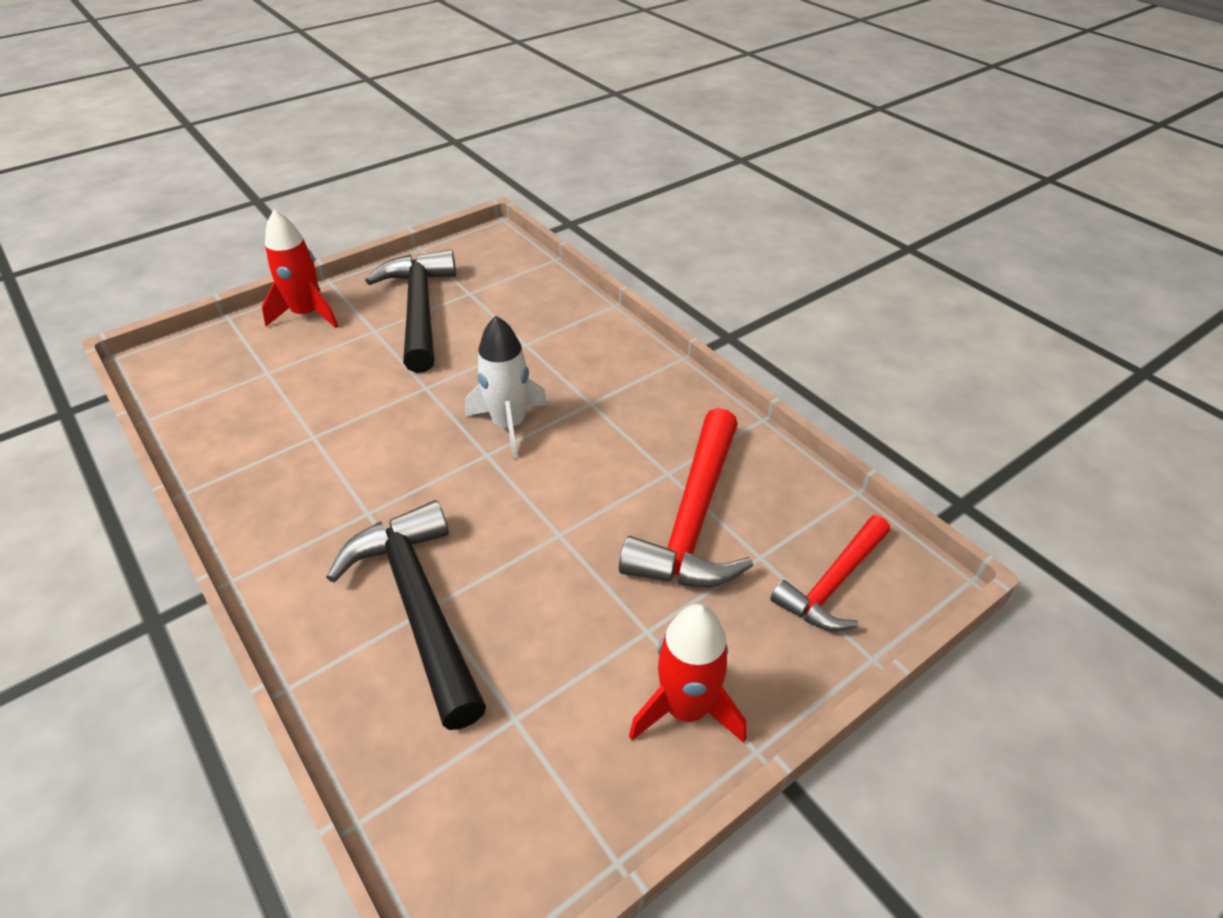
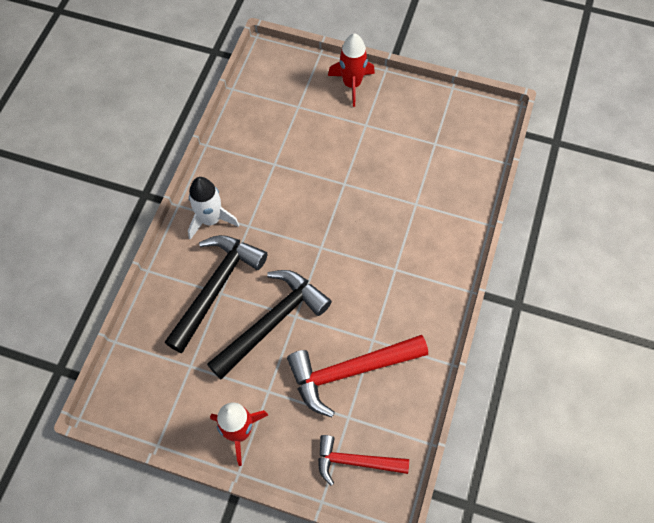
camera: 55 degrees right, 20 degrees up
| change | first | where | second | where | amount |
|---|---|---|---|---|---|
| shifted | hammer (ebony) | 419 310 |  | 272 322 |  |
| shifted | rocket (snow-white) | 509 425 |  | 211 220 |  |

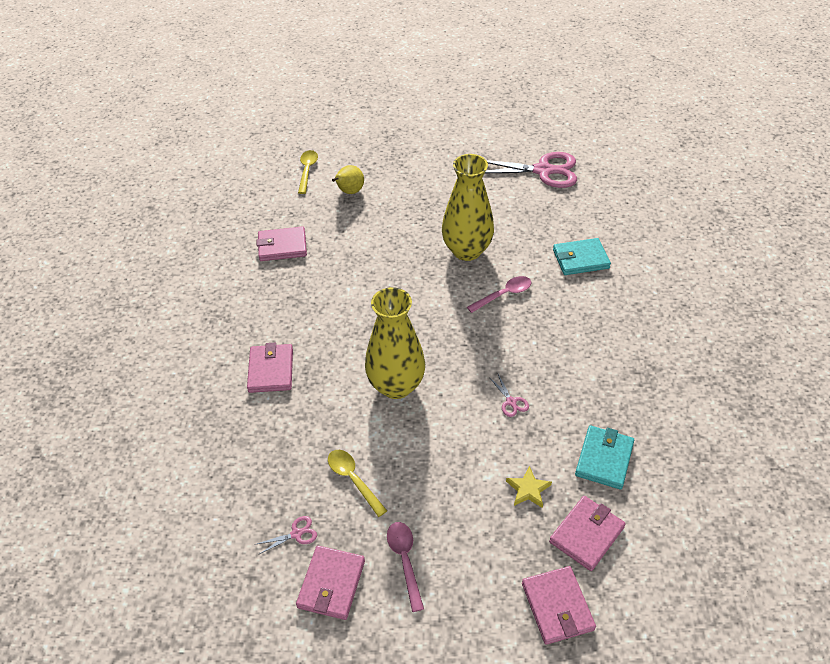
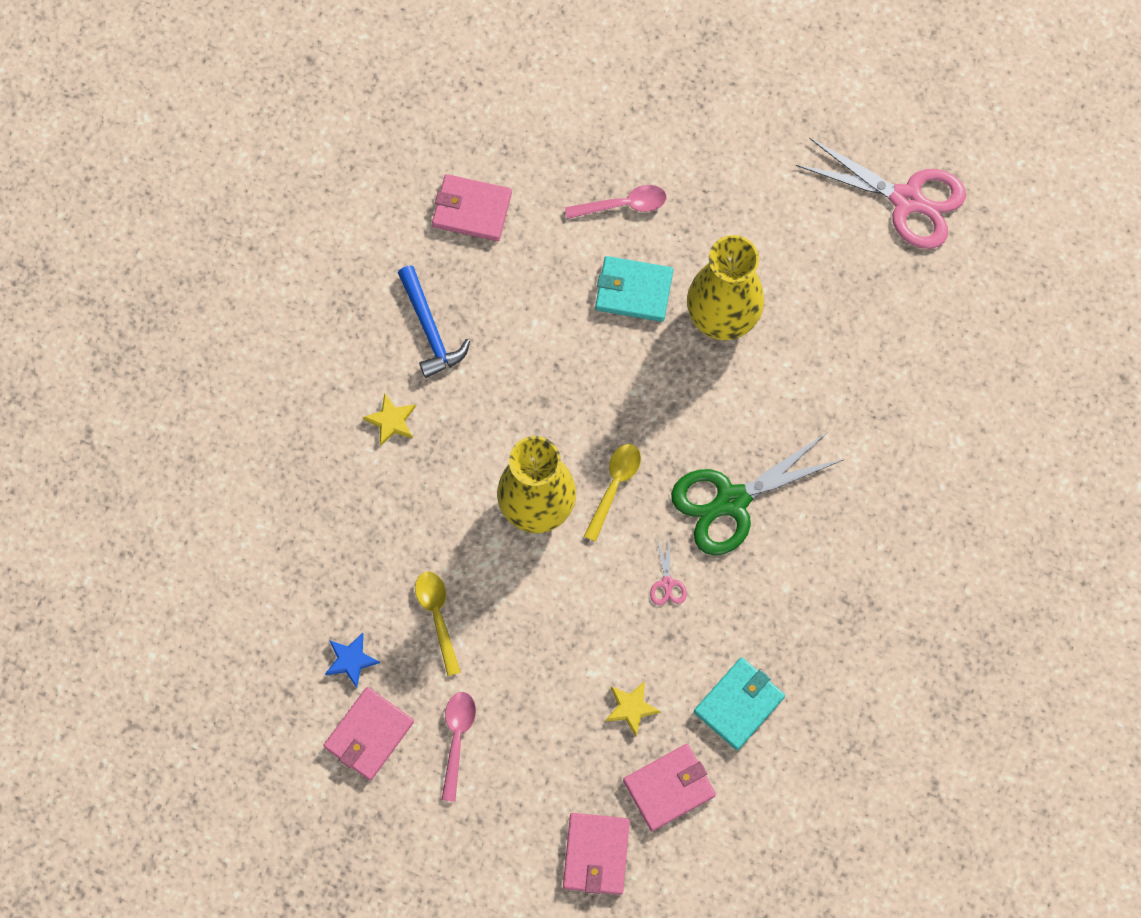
camera: 20 degrees right, 25 degrees up
| change | first | where | second | where | amount |
|---|---|---|---|---|---|
| swapped | card wallet (pink) | 271 370 | five-pointed star (yellow) | 391 421 |  |
| swapped | pair of scissors (pink) | 296 534 | five-pointed star (blue) | 351 660 |  |
| shifted | teaspoon (yellow) | 307 171 |  | 614 486 |  |
| gone | pear fruit (yellow) | 349 192 |  |  |  |
| shifted | teaspoon (pink) | 504 295 |  | 623 205 |  |
| shifted | card wallet (teal) | 580 259 |  | 634 291 |  |
| new |  |  | hammer (blue) | 430 329 |  |
| new |  |  | pair of scissors (green) | 732 501 |  |

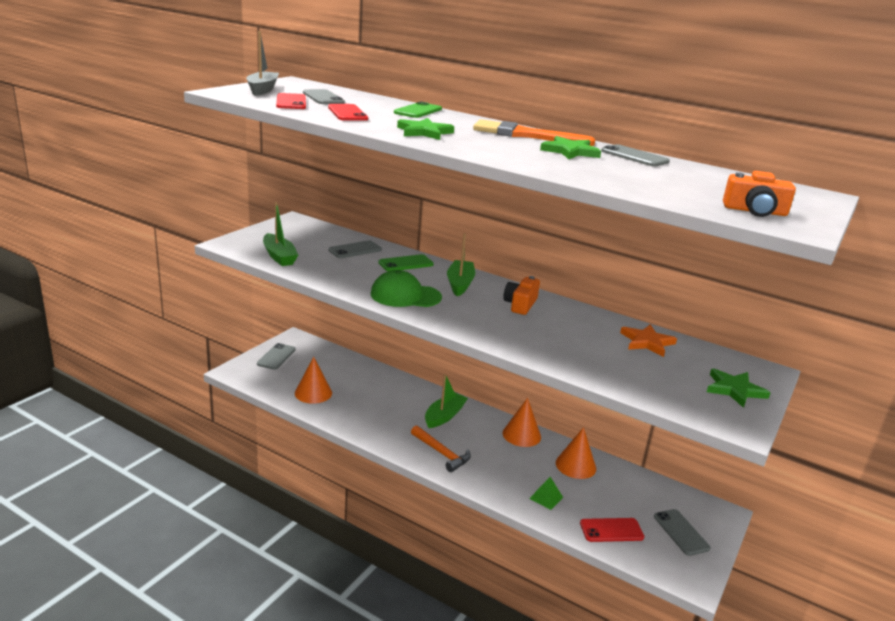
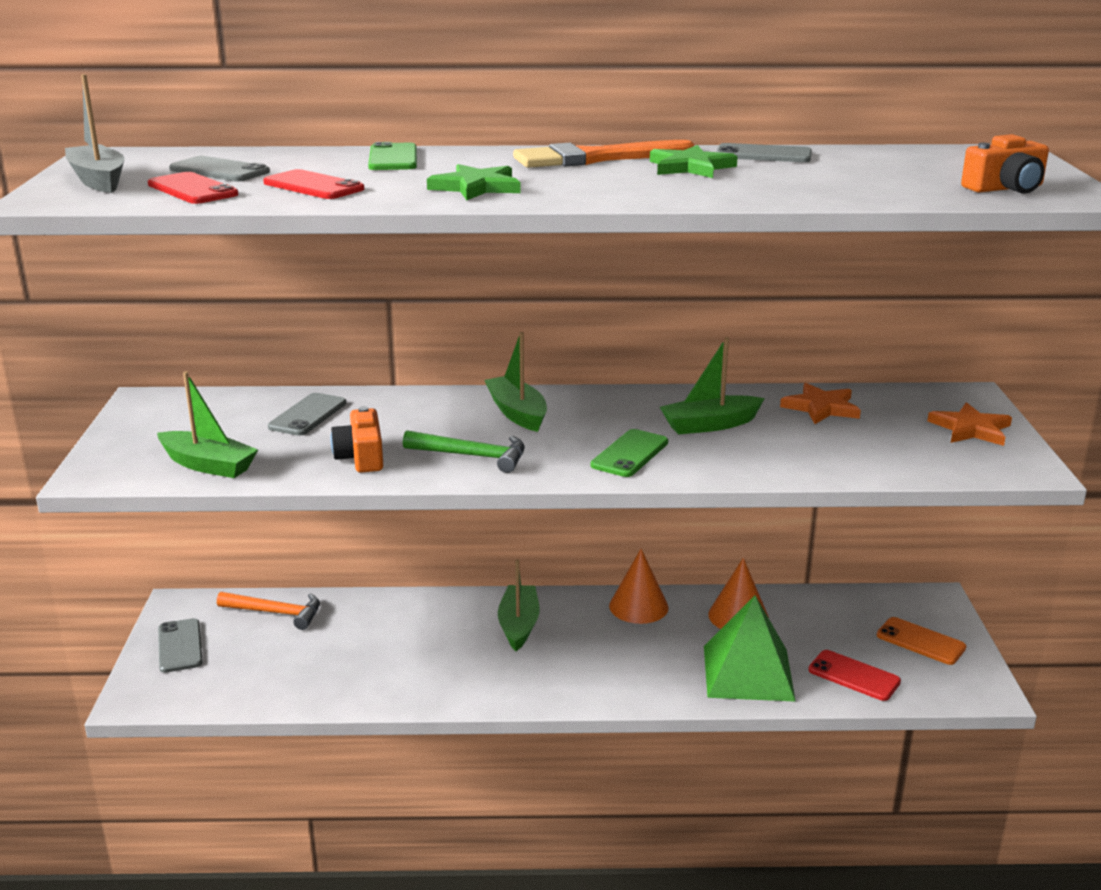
camera: 30 degrees left, 0 degrees up
| change | first | where | second | where | amount |
|---|---|---|---|---|---|
| gone | cone shape (orange) | 313 393 |  |  |  |
| swapped | cap (green) | 405 296 | hammer (green) | 472 456 |  |
| shifted | smartphone (green) | 406 263 |  | 630 454 |  |
| shifted | hammer (orange) | 441 453 |  | 275 613 |  |
| shifted | photo camera (orange) | 520 304 |  | 361 457 |  |
| scaled | solid pyramid (green) | 546 498 |  | 748 673 | x2.30 |
| rotated | smartphone (scarlet) | 611 530 |  | 854 676 | 75 degrees clockwise |
| repainted | smartphone (grey) | 681 532 | smartphone (orange) | 920 641 |  |
| repainted | five-pointed star (green) | 734 390 | five-pointed star (orange) | 971 429 |  |
| new |  |  | boat (green) | 710 425 |  |

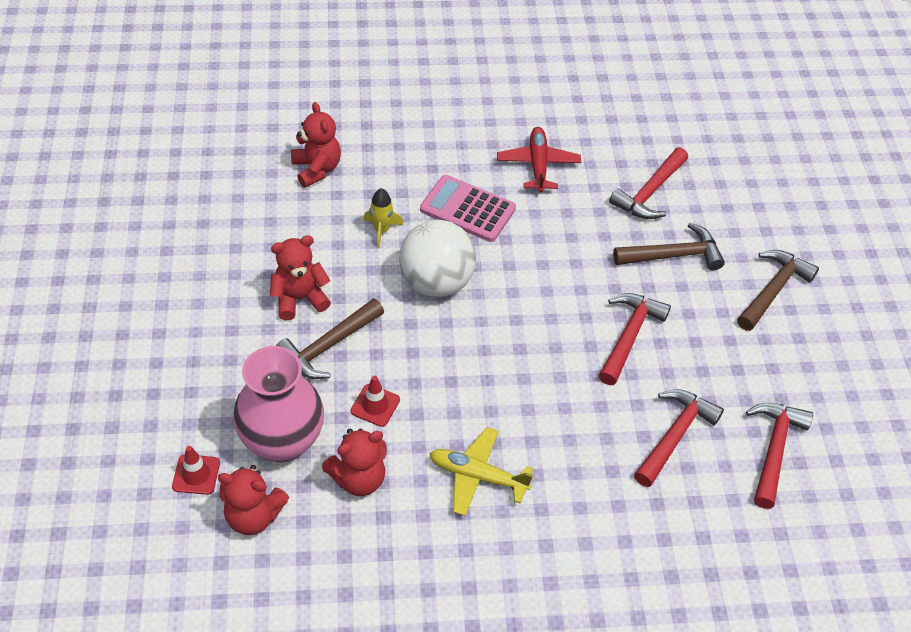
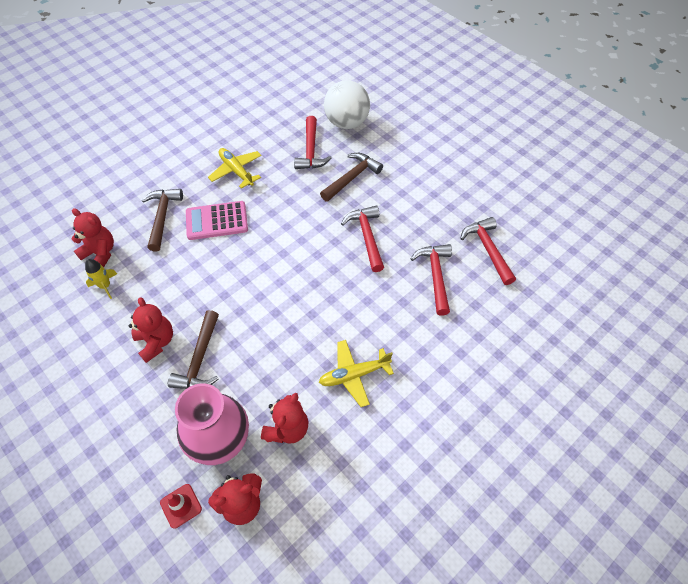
camera: 35 degrees left, 5 degrees up
| change | first | where | second | where | amount |
|---|---|---|---|---|---|
| rotated | stuffed bear (scarlet) | 299 298 |  | 156 342 | 120 degrees clockwise |
| gone | road cone (scarlet) | 375 405 |  |  |  |
| shifted | rocket (yellow) | 381 230 |  | 105 286 |  |
| shifted | ball (snow-white) | 436 282 |  | 346 123 |  |
| repainted | aeroplane (scarlet) | 538 165 | aeroplane (yellow) | 236 171 |  |
| shifted | hammer (russet) | 773 289 |  | 162 217 |  |

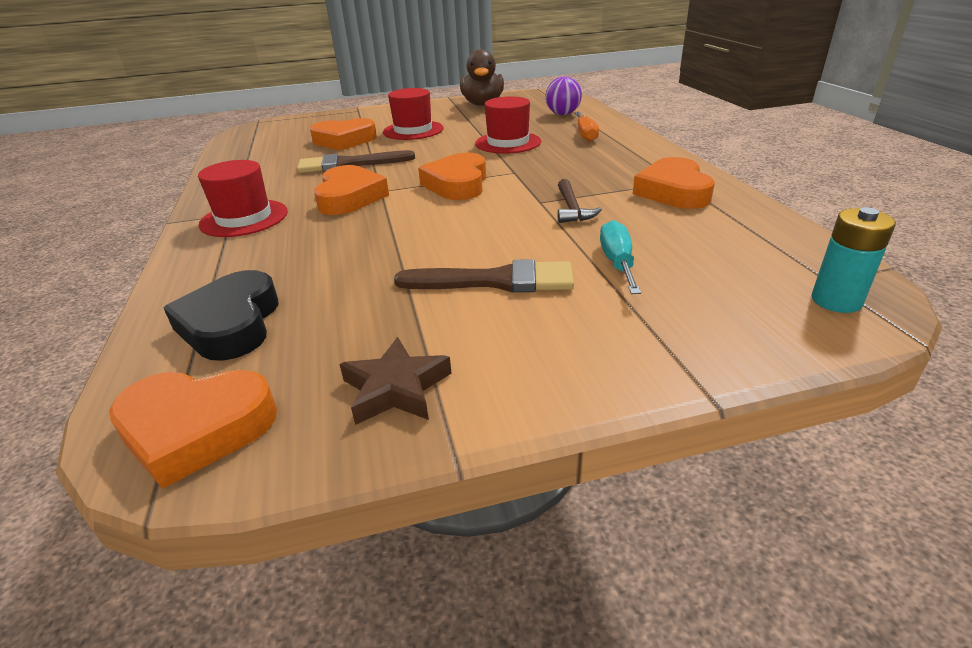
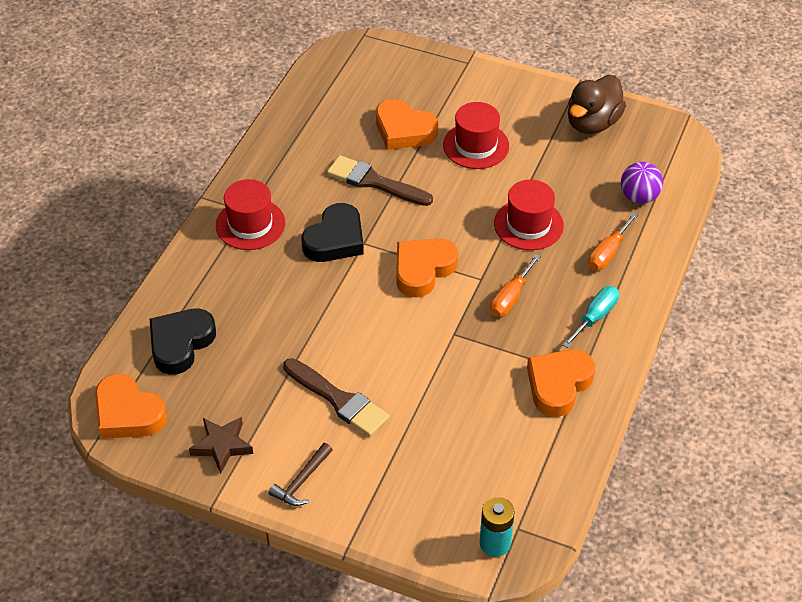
camera: 35 degrees right, 15 degrees up
| change | first | where | second | where | amount |
|---|---|---|---|---|---|
| repainted | love heart (orange) | 350 197 | love heart (ebony) | 335 239 |  |
| shifted | hammer (russet) | 572 209 |  | 301 481 |  |
| shifted | screwdriver (teal) | 617 262 |  | 595 317 |  |
| new |  |  | screwdriver (orange) | 510 298 |  |

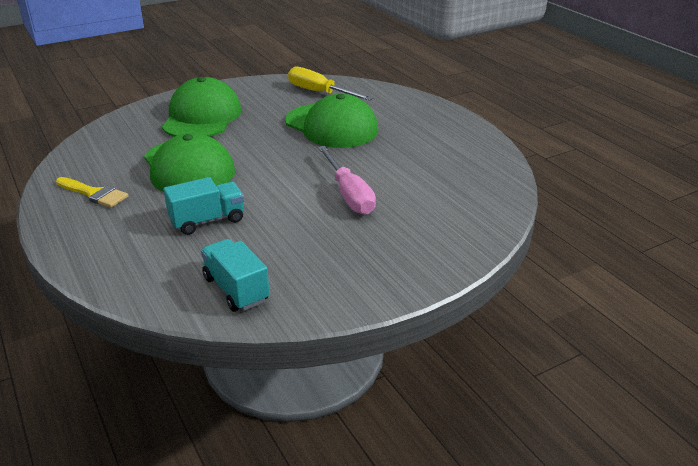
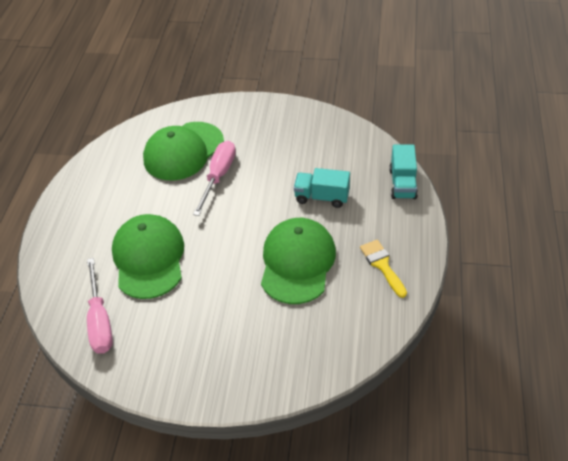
camera: 140 degrees left, 15 degrees up
| change | first | where | second | where | amount |
|---|---|---|---|---|---|
| shifted | cap (green) | 202 117 |  | 183 151 |  |
| shifted | truck (teal) | 236 289 |  | 402 183 |  |
| repainted | screwdriver (yellow) | 319 92 | screwdriver (pink) | 100 321 |  |

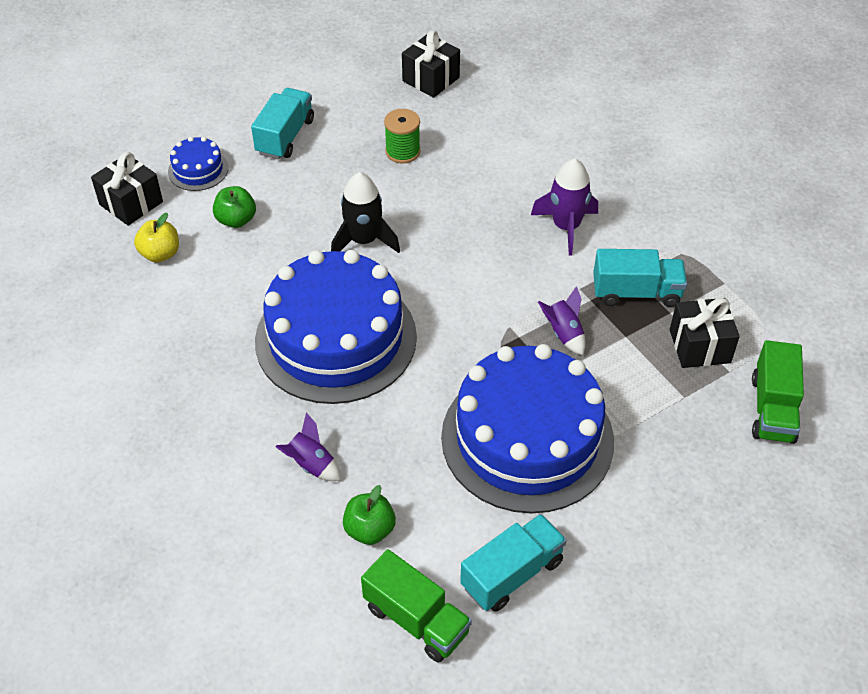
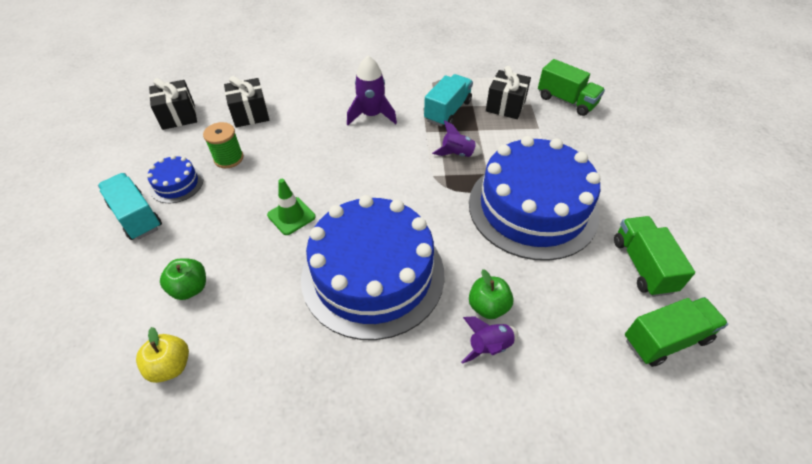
camera: 60 degrees left, 0 degrees up
| change | first | where | second | where | amount |
|---|---|---|---|---|---|
| shifted | wrapped gift (ebony) | 131 203 |  | 250 114 |  |
| shifted | layer cake (blue) | 198 170 |  | 176 184 |  |
| swapped | rocket (ebony) | 363 240 | road cone (green) | 291 216 |  |
| shifted | toy apple (green) | 369 530 |  | 488 306 |  |
| repainted | truck (teal) | 512 574 | truck (green) | 642 265 |  |

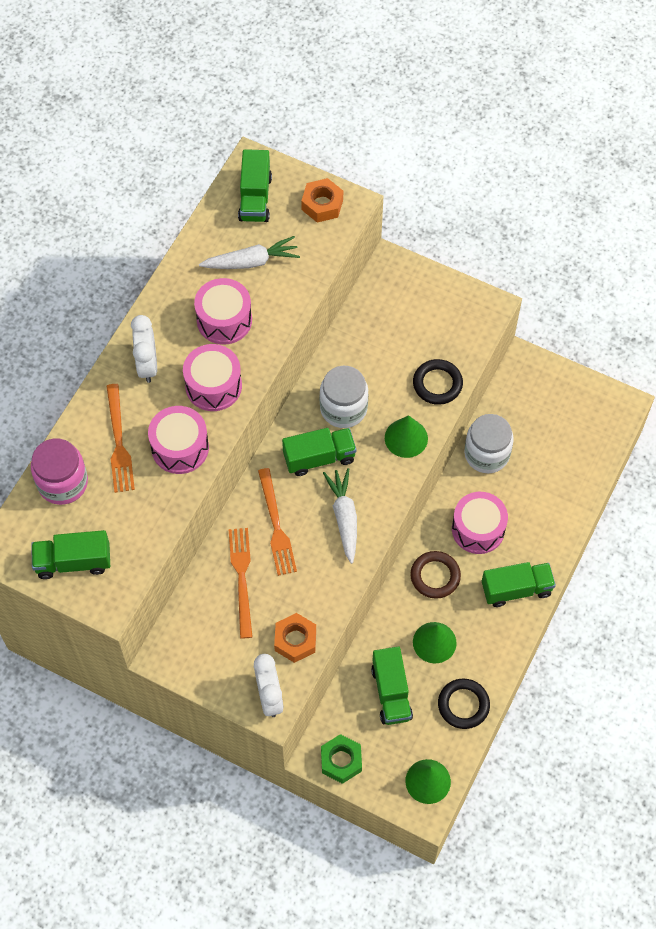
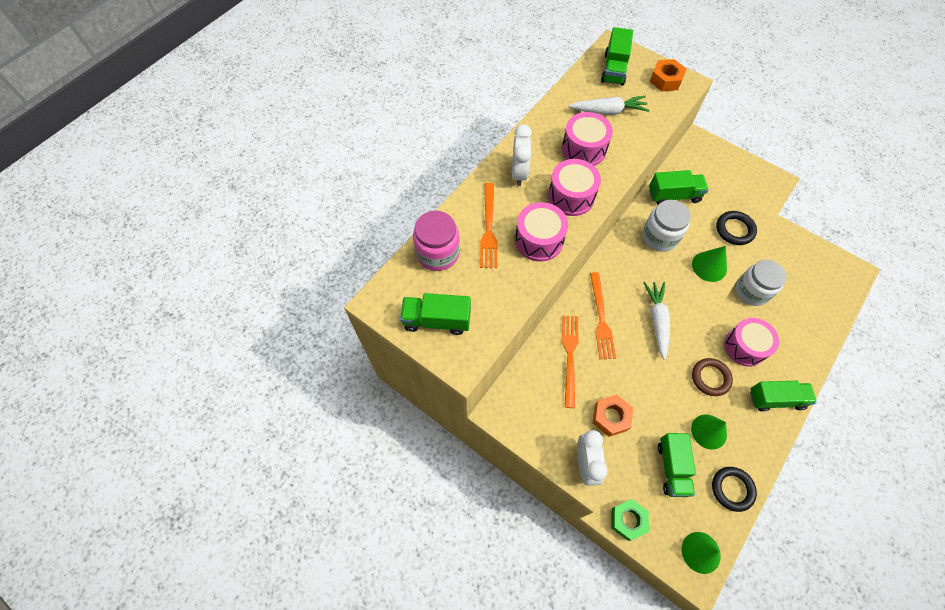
camera: 10 degrees right, 0 degrees up
| change | first | where | second | where | amount |
|---|---|---|---|---|---|
| shifted | truck (green) | 319 458 |  | 674 196 |  |

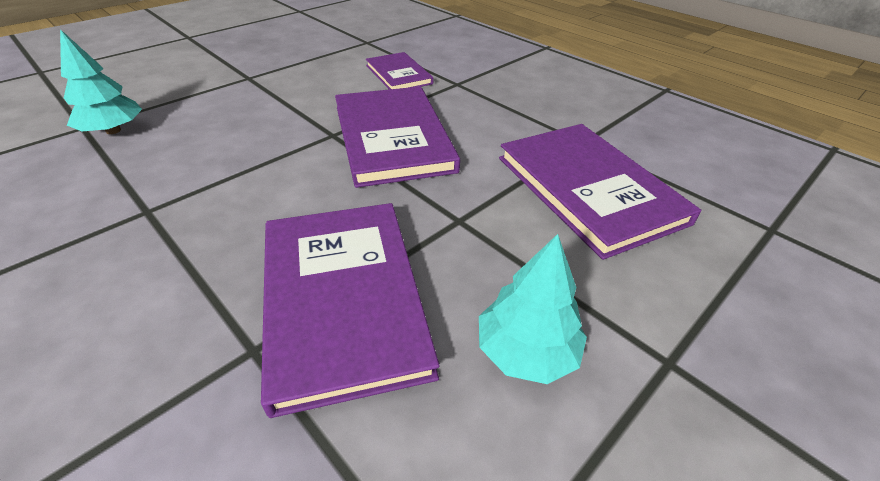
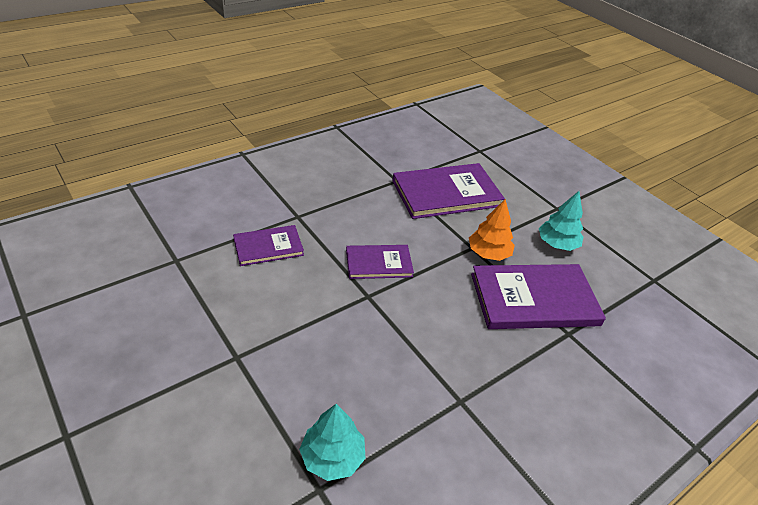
camera: 85 degrees left, 0 degrees up
| change | first | where | second | where | amount |
|---|---|---|---|---|---|
| scaled | book (violet) | 393 138 |  | 379 263 | x0.57 |
| new |  |  | toy tree (orange) | 488 253 |  |

